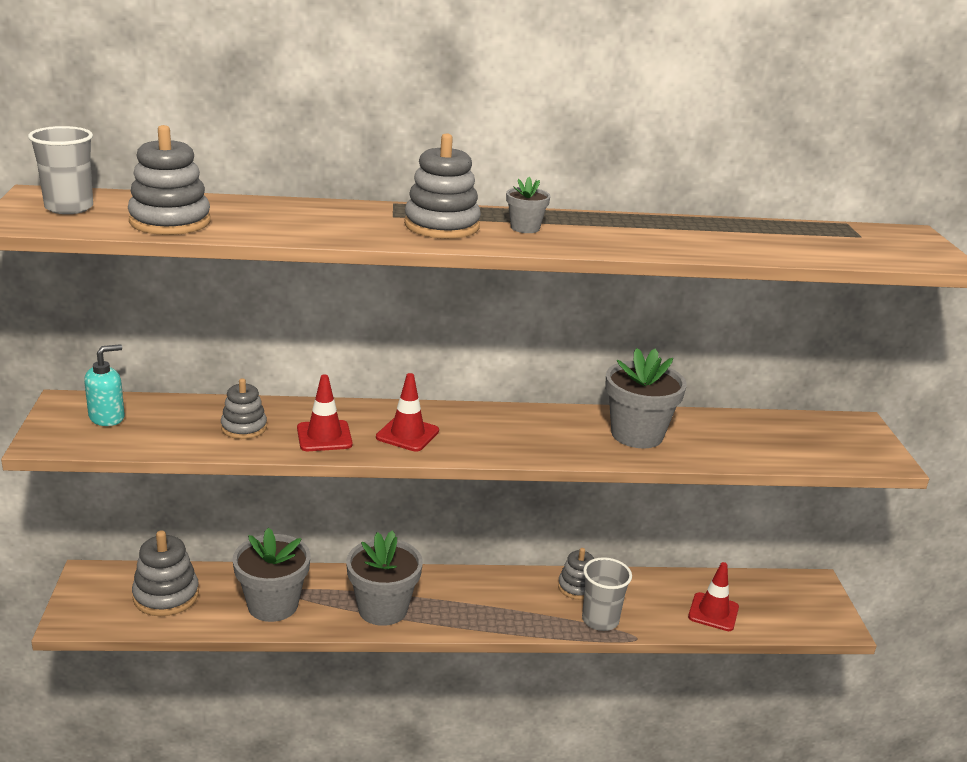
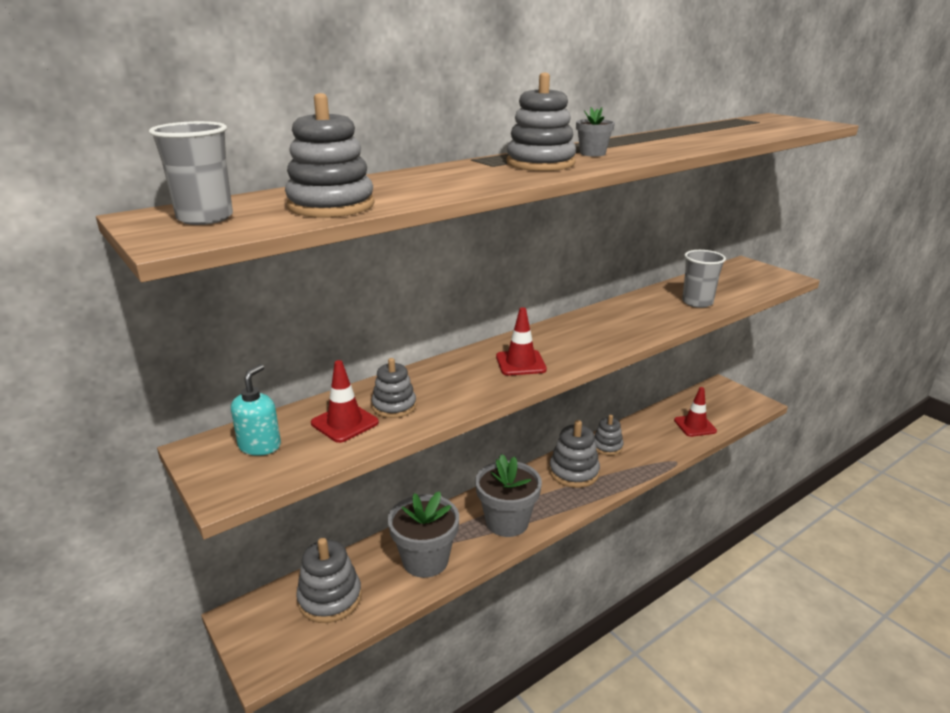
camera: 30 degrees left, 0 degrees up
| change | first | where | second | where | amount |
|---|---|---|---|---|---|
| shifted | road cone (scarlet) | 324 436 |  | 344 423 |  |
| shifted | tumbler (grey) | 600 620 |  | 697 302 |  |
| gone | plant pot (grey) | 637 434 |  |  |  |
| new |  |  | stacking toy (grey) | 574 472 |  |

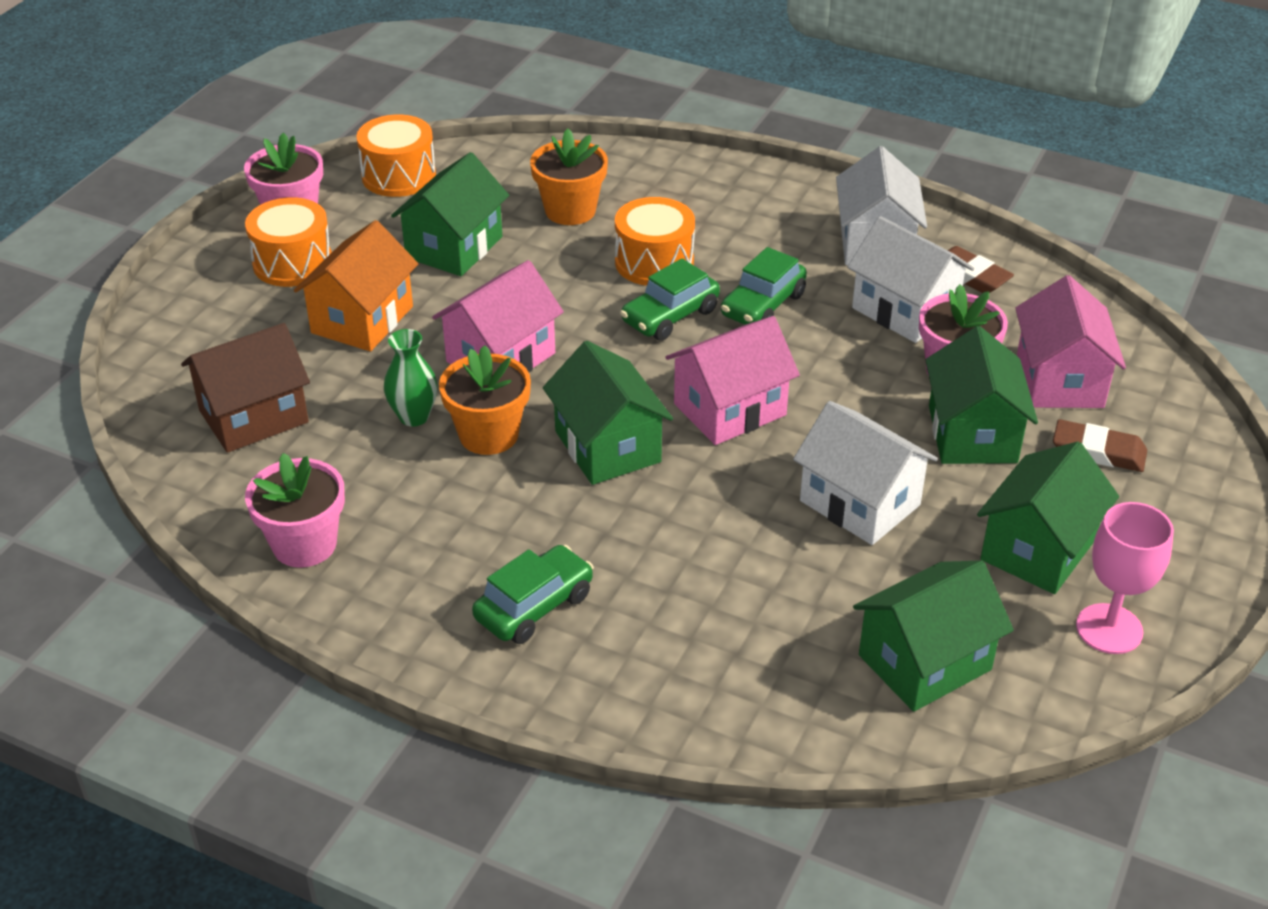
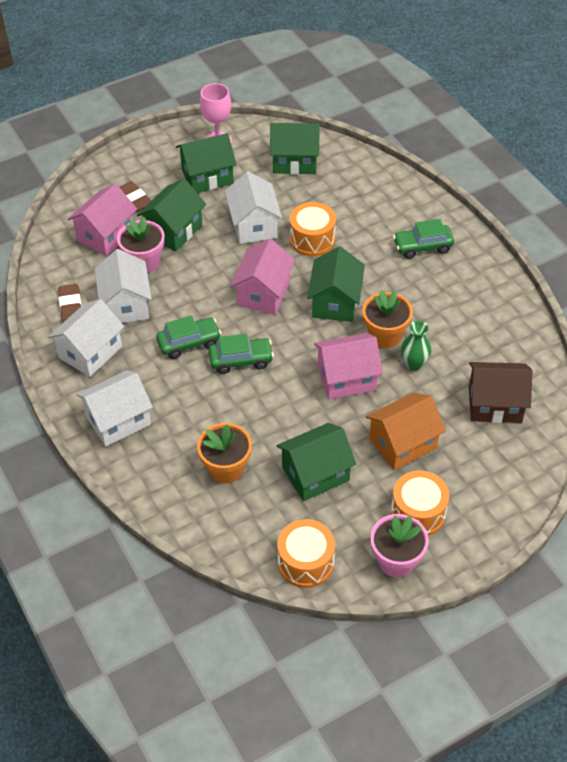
camera: 145 degrees left, 10 degrees up
| change | first | where | second | where | amount |
|---|---|---|---|---|---|
| gone | plant pot (pink) | 304 544 |  |  |  |
| shifted | drum (orange) | 654 262 |  | 312 239 |  |
| rotated | cottage (pink) | 729 409 |  | 263 293 | 75 degrees counterclockwise |
| new |  |  | cottage (snow-white) | 118 420 |  |

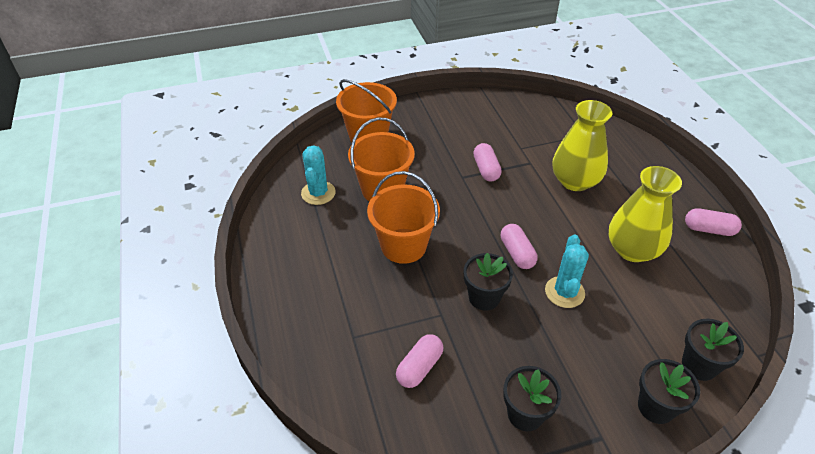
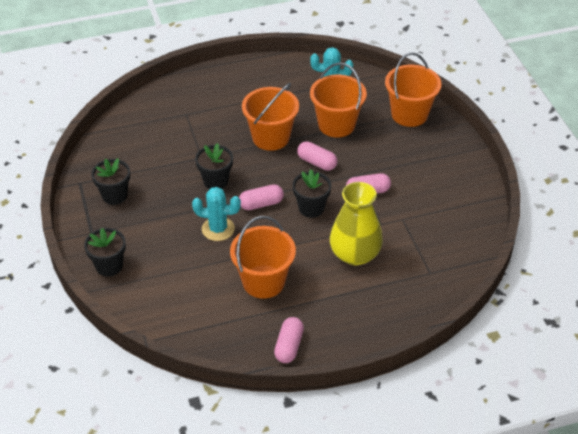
camera: 90 degrees right, 0 degrees up
| change | first | where | second | where | amount |
|---|---|---|---|---|---|
| shifted | pill shape (pink) | 419 367 |  | 317 162 |  |
| swapped | vase (yellow) | 632 250 | pail (orange) | 263 282 |  |
| shifted | plant pot (ebony) | 699 365 |  | 311 208 |  |

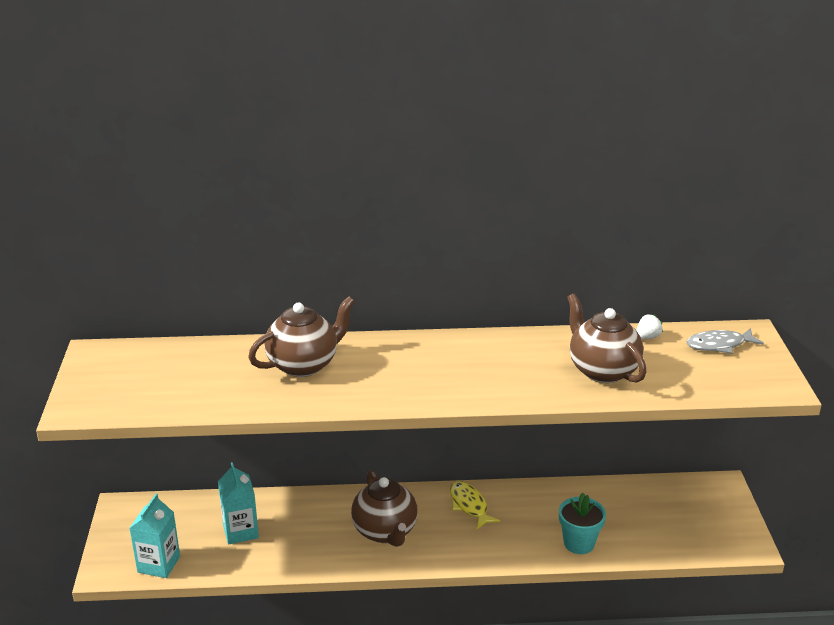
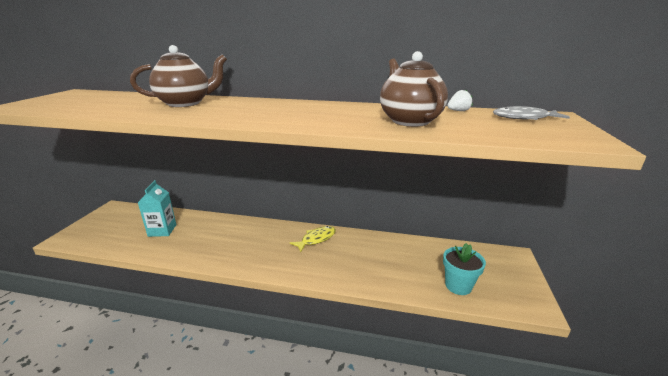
camera: 15 degrees right, 5 degrees down
| change | first | where | second | where | amount |
|---|---|---|---|---|---|
| gone | milk carton (teal) | 159 564 |  |  |  |
| gone | teapot (russet) | 385 532 |  |  |  |
| rotated | toy fish (yellow) | 469 505 |  | 316 239 | 60 degrees clockwise |
| shifted | plant pot (teal) | 579 543 |  | 458 286 |  |

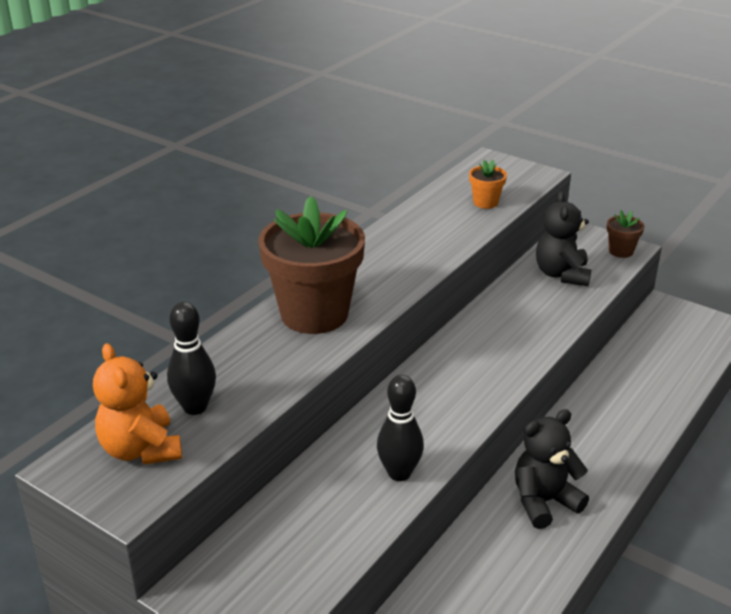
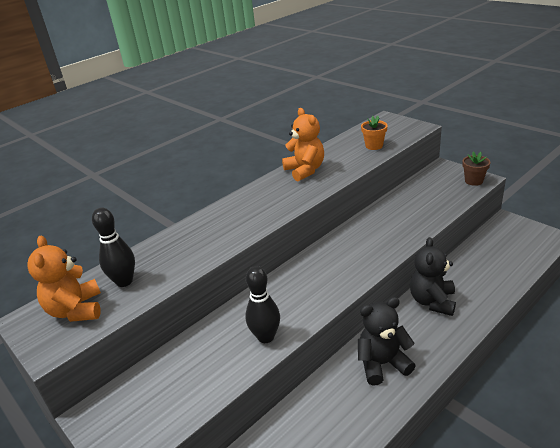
camera: 15 degrees right, 0 degrees up
| change | first | where | second | where | amount |
|---|---|---|---|---|---|
| gone | plant pot (russet) | 314 314 |  |  |  |
| shifted | stuffed bear (ebony) | 562 274 |  | 432 301 |  |
| new |  |  | stuffed bear (orange) | 305 170 |  |

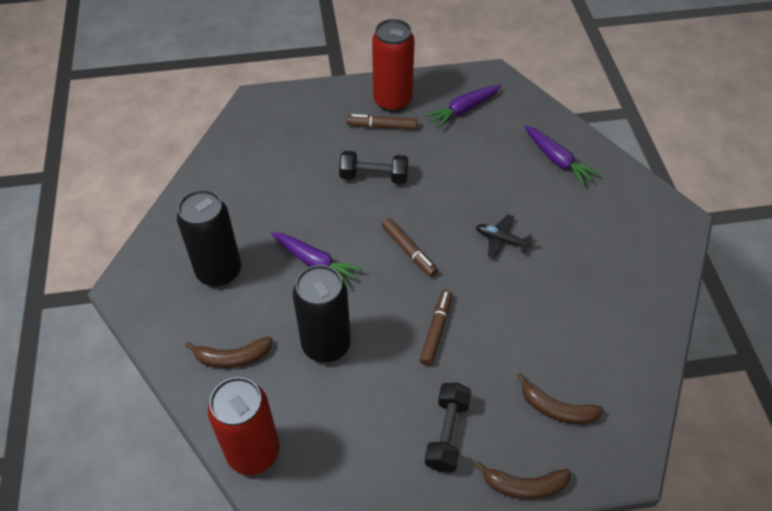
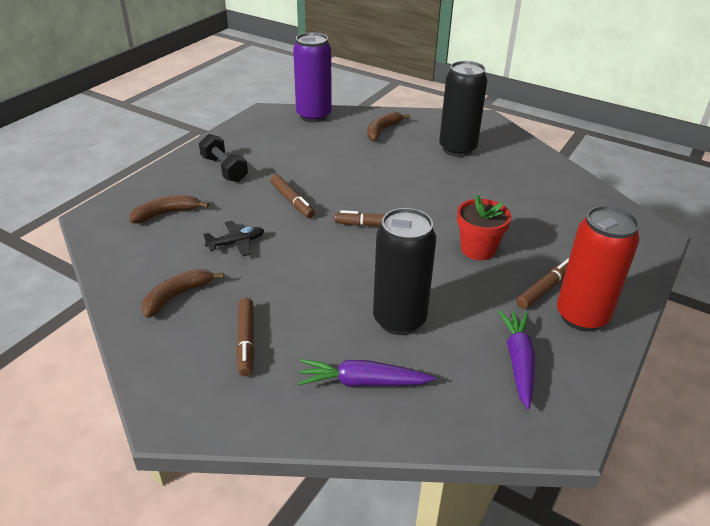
camera: 130 degrees right, 15 degrees down
| change | first | where | second | where | amount |
|---|---|---|---|---|---|
| repainted | soda can (scarlet) | 253 452 | soda can (violet) | 313 116 |  |
| gone | root vegetable (violet) | 315 263 |  |  |  |
| shifted | soda can (ebony) | 326 345 |  | 399 320 |  |
| swapped | hand weight (ebony) | 374 176 | plant pot (scarlet) | 478 249 |  |
| shifted | banana (russet) | 524 486 |  | 177 296 |  |
| shifted | aeroplane (ebony) | 501 240 |  | 236 243 |  |
| new |  |  | felt pen (russet) | 246 341 |  |

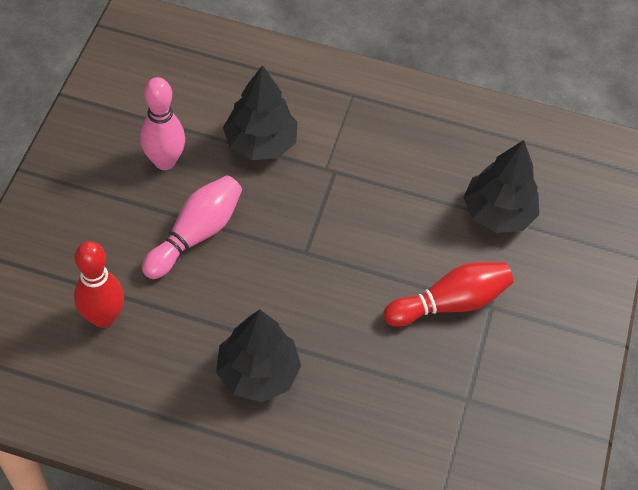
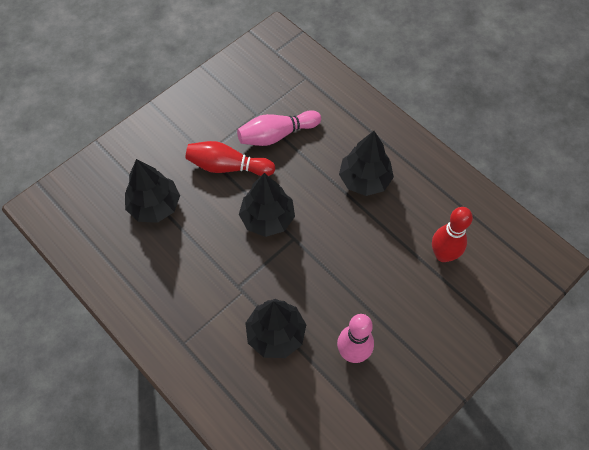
camera: 145 degrees left, 5 degrees up
| change | first | where | second | where | amount |
|---|---|---|---|---|---|
| shifted | tenpin (pink) | 195 234 |  | 276 135 |  |
| new |  |  | toy tree (ebony) | 267 218 |  |

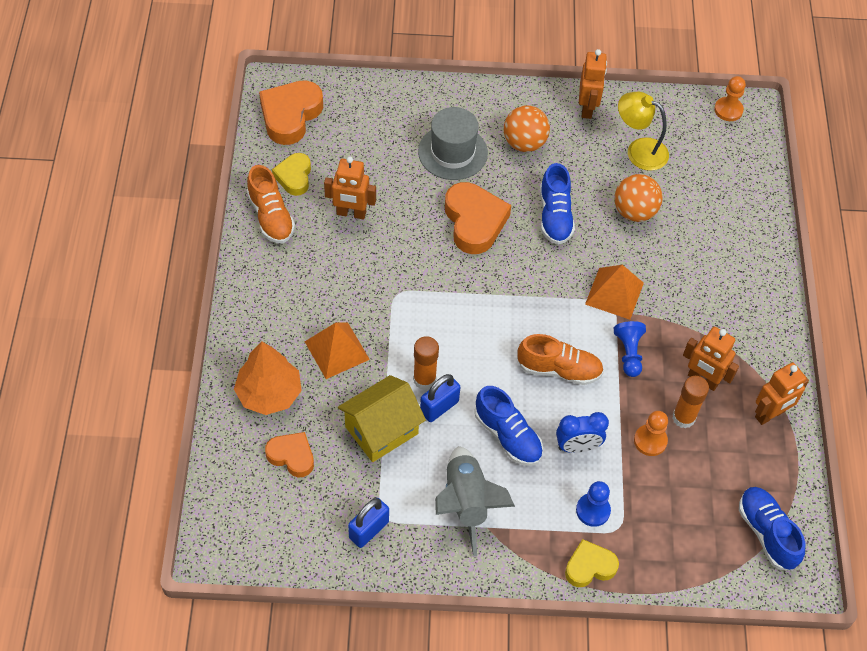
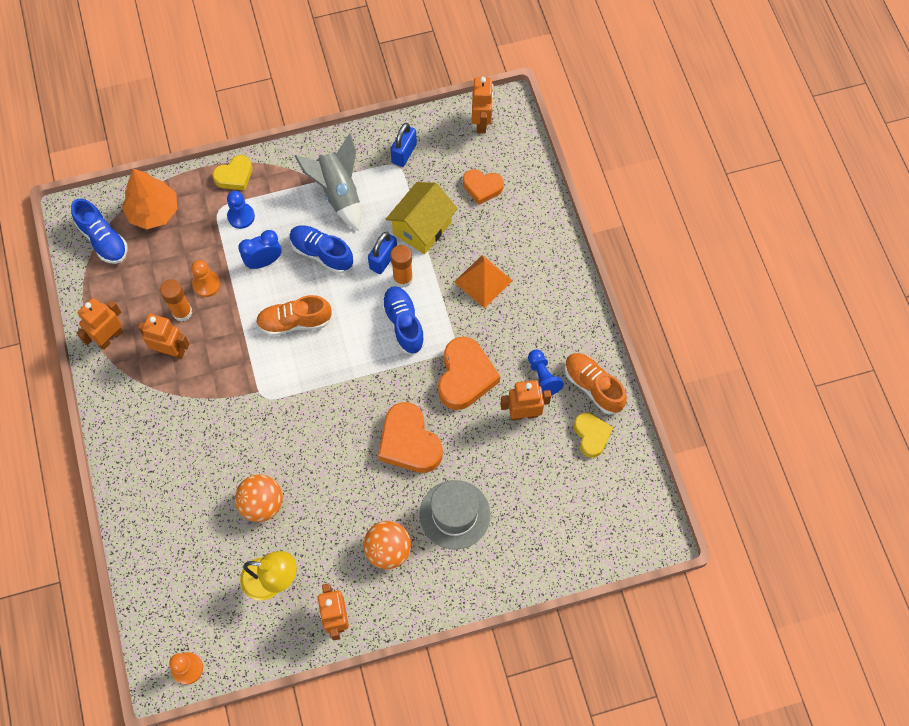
camera: 165 degrees right, 10 degrees up
| change | first | where | second | where | amount |
|---|---|---|---|---|---|
| shifted | toy tree (orange) | 269 393 |  | 153 211 |  |
| shifted | love heart (orange) | 290 115 |  | 465 376 |  |
| shifted | shoe (blue) | 555 216 |  | 403 324 |  |
| gone | solid pyramid (orange) | 614 293 |  |  |  |
| shifted | game pawn (blue) | 629 353 |  | 542 377 |  |
| new |  |  | toy robot (orange) | 481 123 |  |

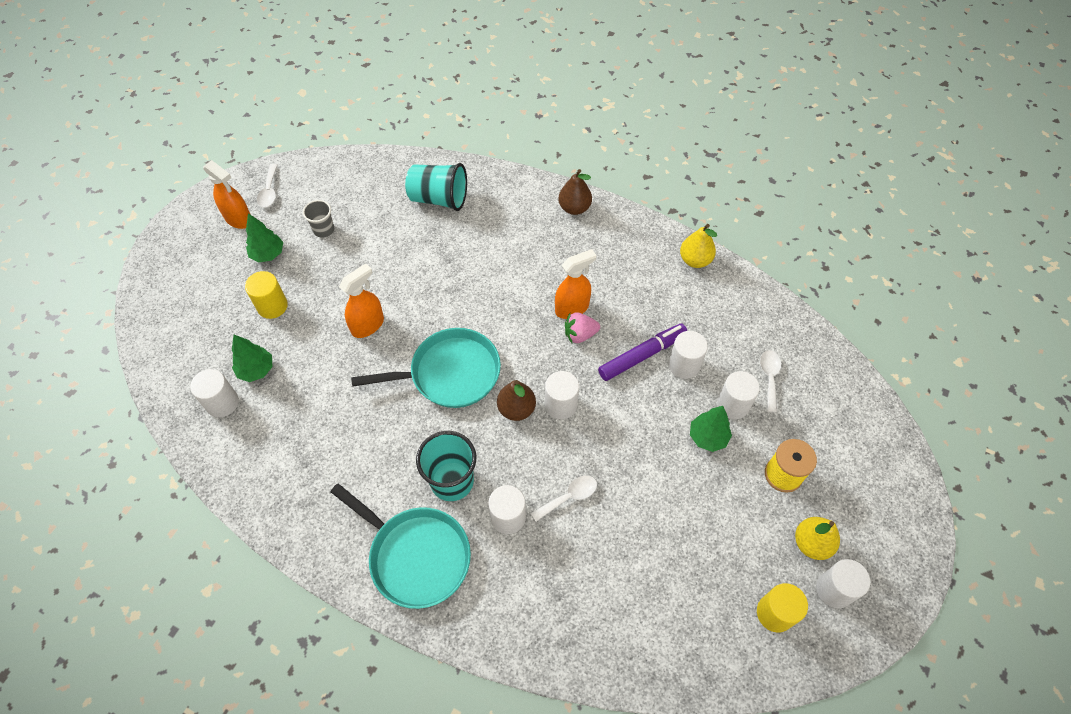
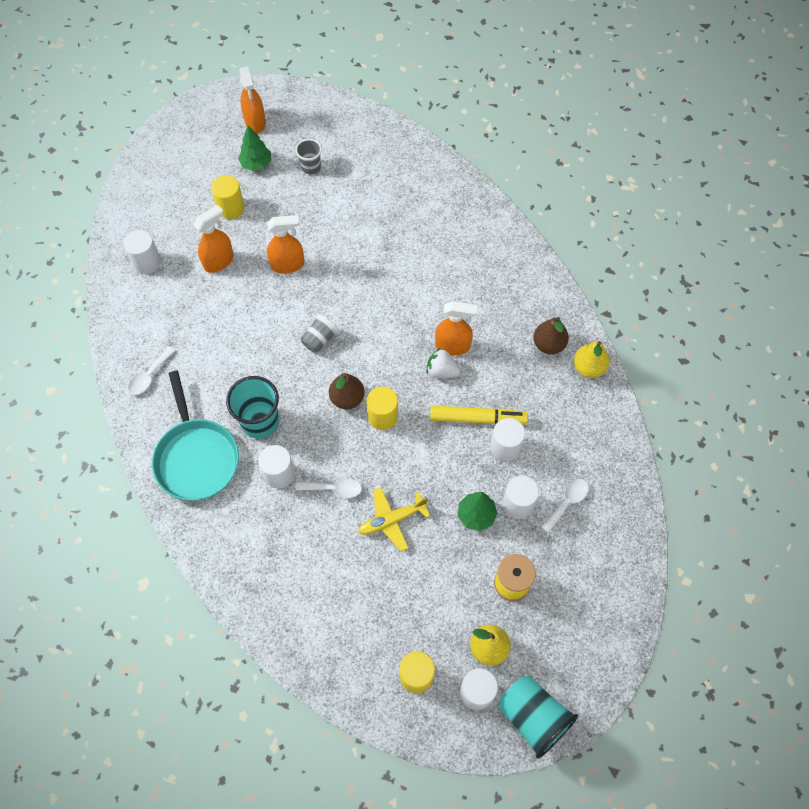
camera: 35 degrees right, 5 degrees up
| change | first | where | second | where | amount |
|---|---|---|---|---|---|
| gone | toy tree (green) | 256 370 |  |  |  |
| shifted | teaspoon (snow-white) | 269 191 |  | 149 376 |  |
| swapped | pan (teal) | 450 373 | tumbler (grey) | 319 340 |  |
| shifted | tumbler (teal) | 439 199 |  | 533 717 |  |
| repainted | cylinder shape (snow-white) | 560 405 | cylinder shape (yellow) | 383 416 |  |
| shifted | pear fruit (russet) | 574 208 |  | 548 344 |  |
| repainted | strawberry (pink) | 580 334 | strawberry (snow-white) | 442 371 |  |
| repainted | felt pen (violet) | 642 355 | felt pen (yellow) | 477 418 |  |
| new |  |  | spray bottle (orange) | 219 261 |  |
| new |  |  | aeroplane (yellow) | 391 520 |  |

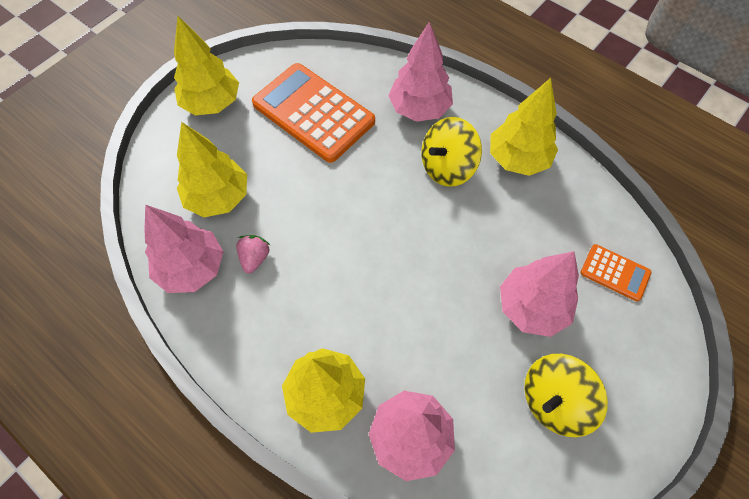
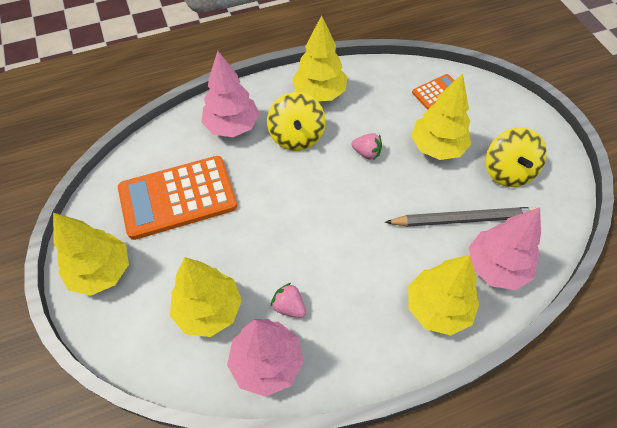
camera: 60 degrees left, 5 degrees down
| change | first | where | second | where | amount |
|---|---|---|---|---|---|
| repainted | toy tree (pink) | 532 307 | toy tree (yellow) | 437 147 |  |
| new |  |  | strawberry (pink) | 366 153 |  |
| new |  |  | lead pencil (grey) | 463 219 |  |

